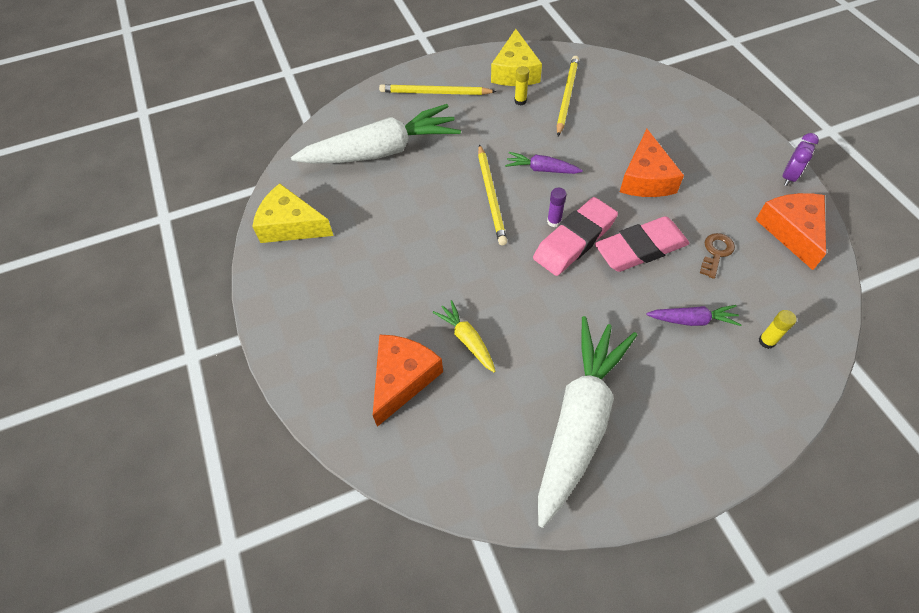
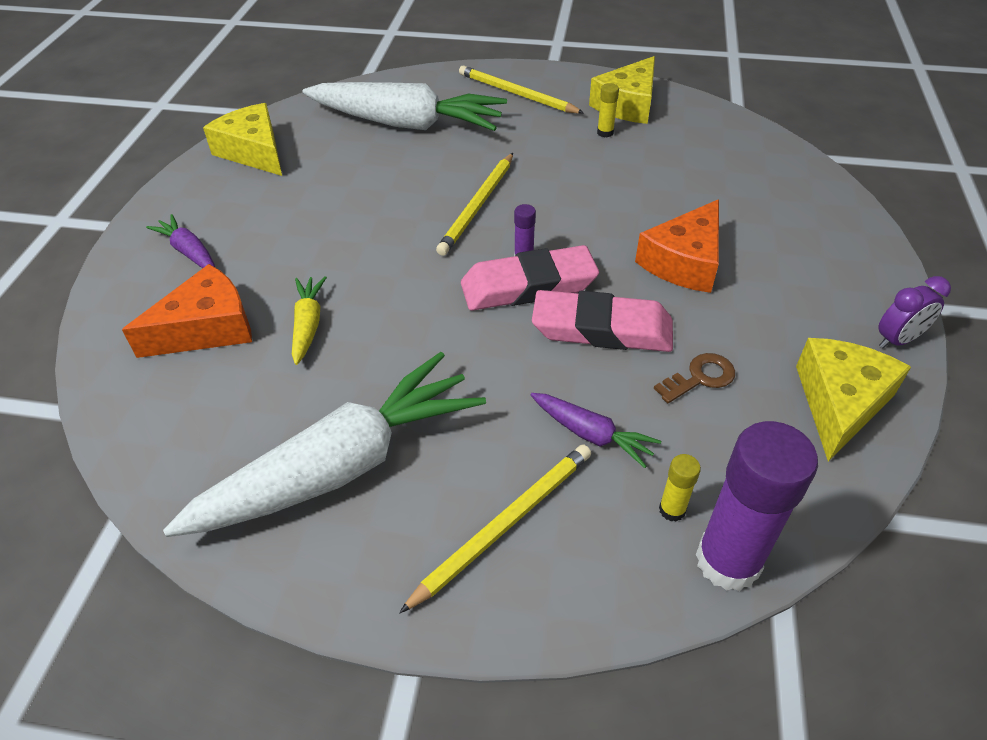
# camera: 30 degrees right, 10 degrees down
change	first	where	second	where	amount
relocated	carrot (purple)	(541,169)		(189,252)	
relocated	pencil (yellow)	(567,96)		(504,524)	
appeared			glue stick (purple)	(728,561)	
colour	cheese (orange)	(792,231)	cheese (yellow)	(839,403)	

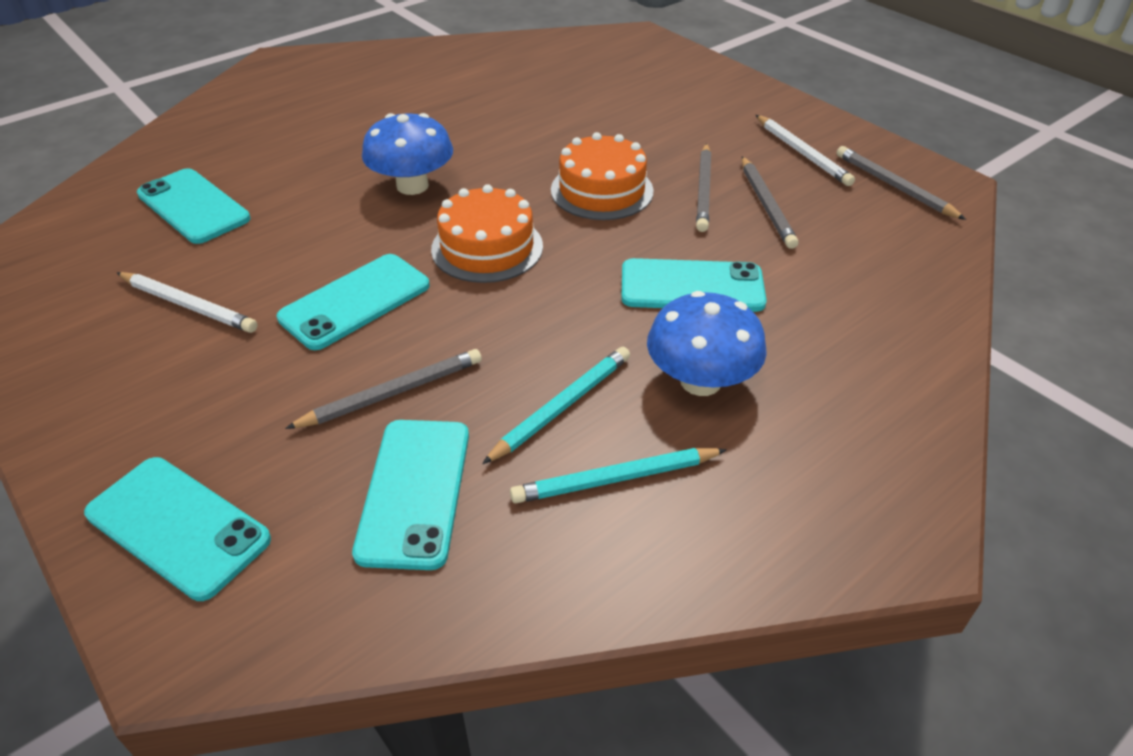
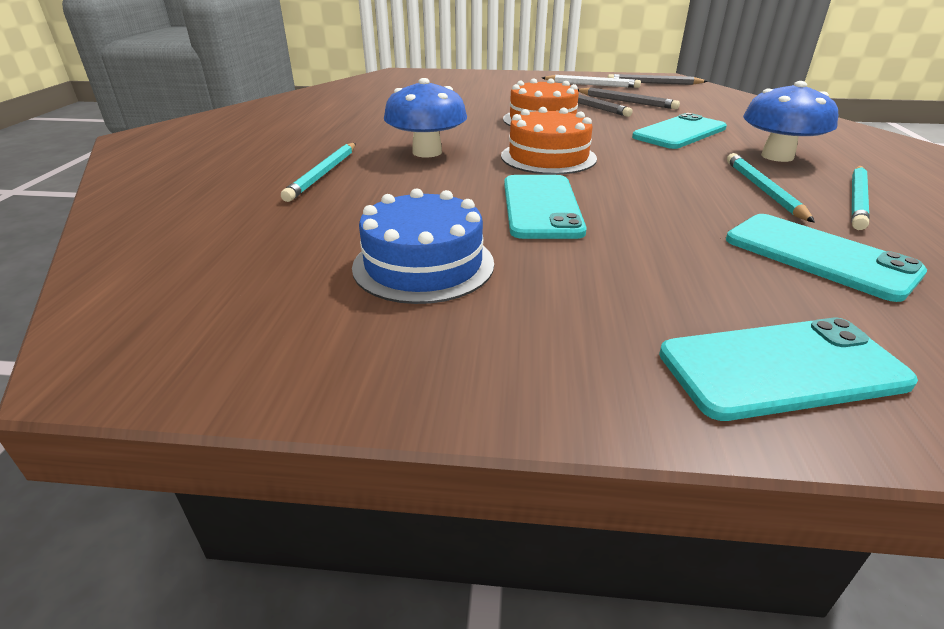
# camera: 45 degrees left, 10 degrees down
change	first	where	second	where	amount
appeared			pencil (turquoise)	(323,174)	
exchanged	pencil (white)	(188,305)	cake (blue)	(423,264)	
missing	phone (turquoise)	(193,206)			
missing	pencil (grey)	(392,393)			

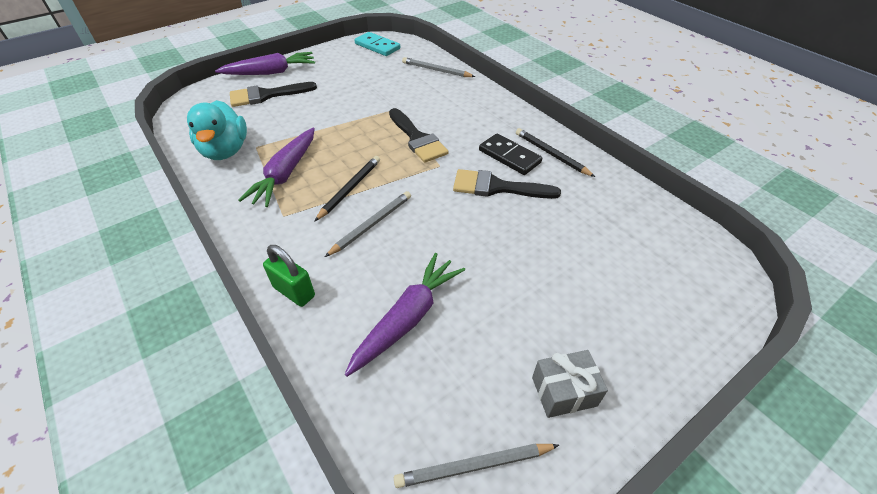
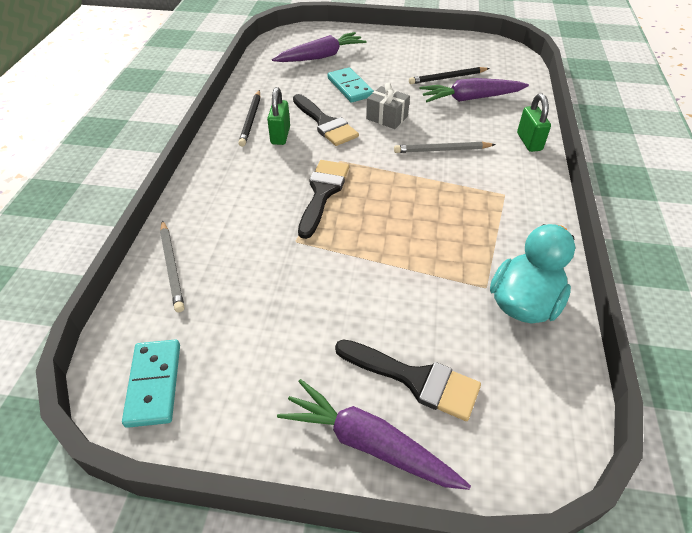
# camera: 135 degrees left, 0 degrees up
change	first	where	second	where	amount
exchanged	domino (black)	(509,156)	padlock (green)	(280,135)	
relocated	carrot (purple)	(286,173)		(320,56)	
appeared			domino (turquoise)	(350,87)	
relocated	gift (grey)	(564,391)		(387,117)	
relocated	pencil (black)	(350,189)		(447,78)	
missing	pencil (grey)	(474,466)			

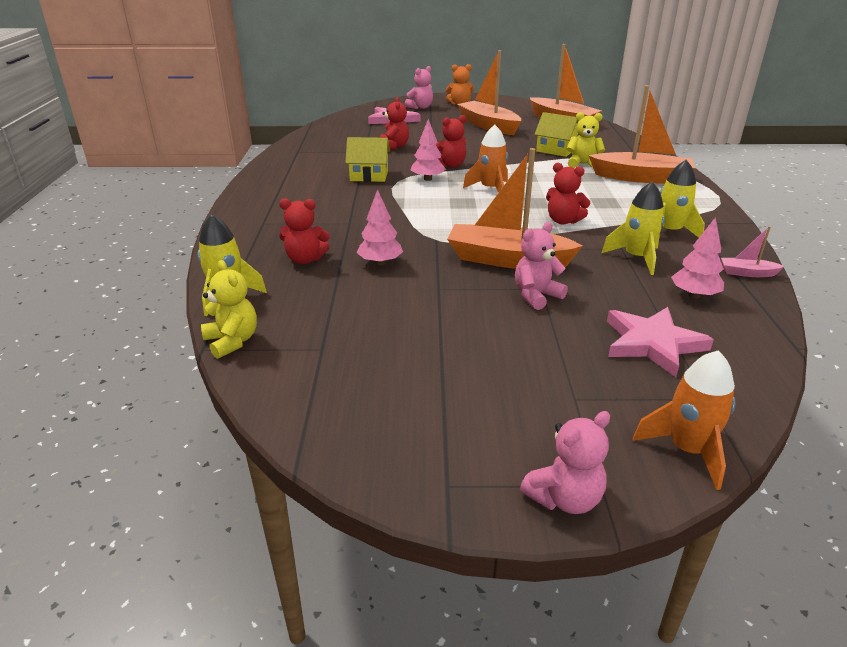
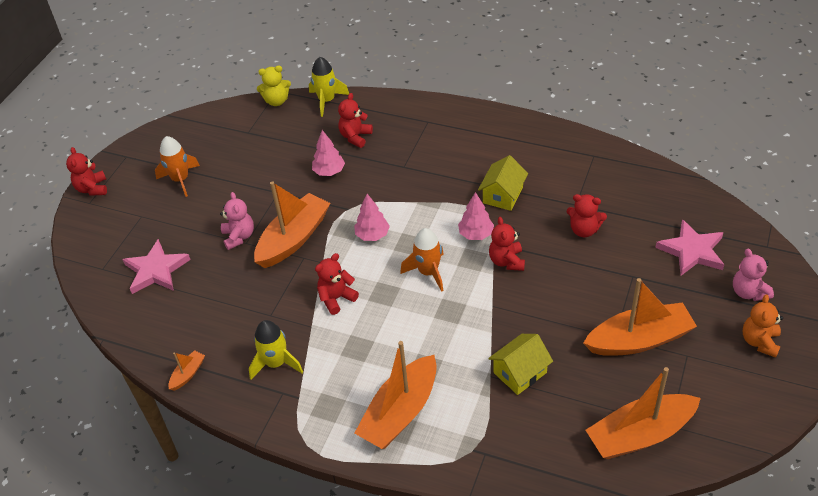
# camera: 115 degrees right, 15 degrees up
change	first	where	second	where	amount
colour	teddy bear (pink)	(564,498)	teddy bear (red)	(92,188)	
relocated	rocket (orange)	(687,450)		(180,180)	
colour	boat (pink)	(747,273)	boat (orange)	(188,374)	
relocated	tree (pink)	(694,295)		(372,235)	
missing	teddy bear (yellow)	(582,164)			
missing	rocket (yellow)	(636,258)			

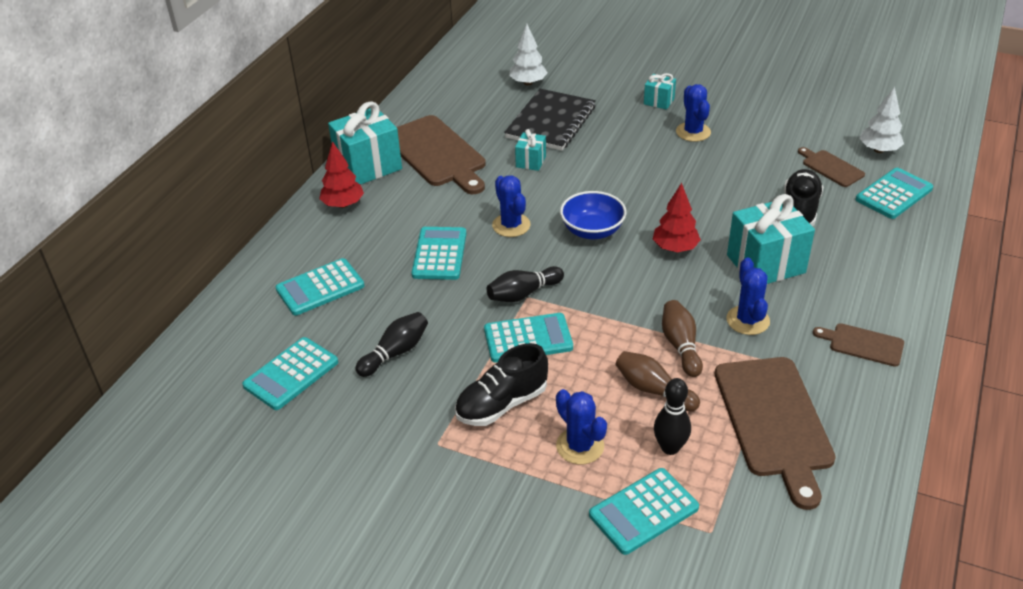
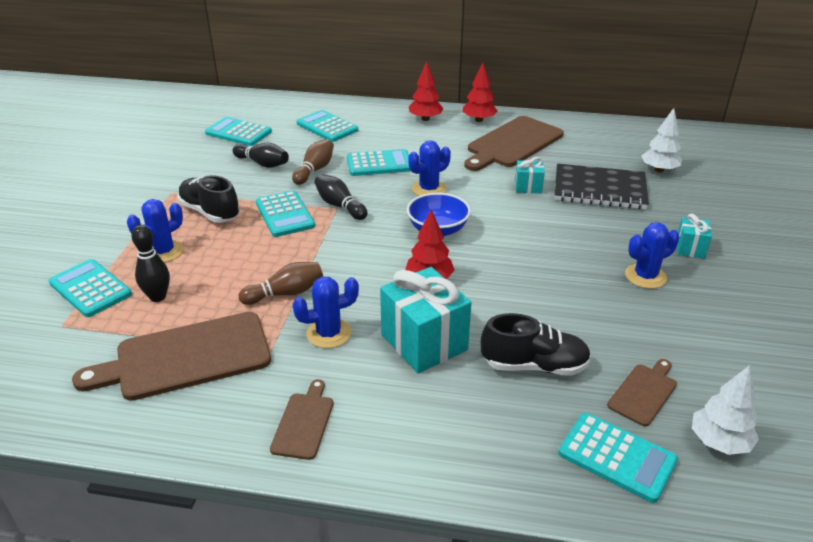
# camera: 75 degrees right, 5 degrees down
change	first	where	second	where	amount
relocated	bowling pin (brown)	(653,390)		(315,170)	
exchanged	gift (turquoise)	(368,166)	tree (red)	(479,120)	

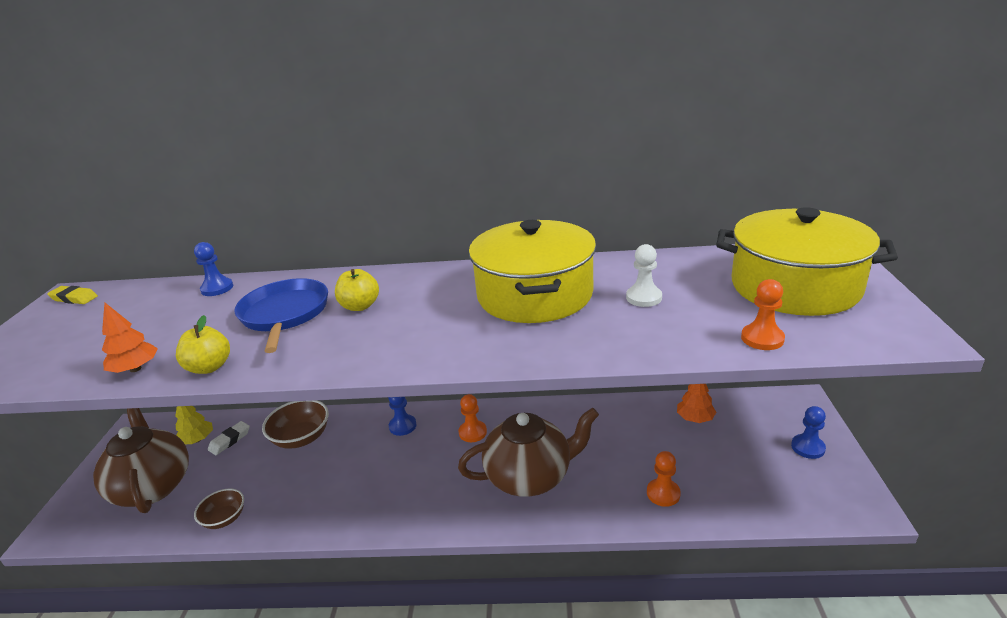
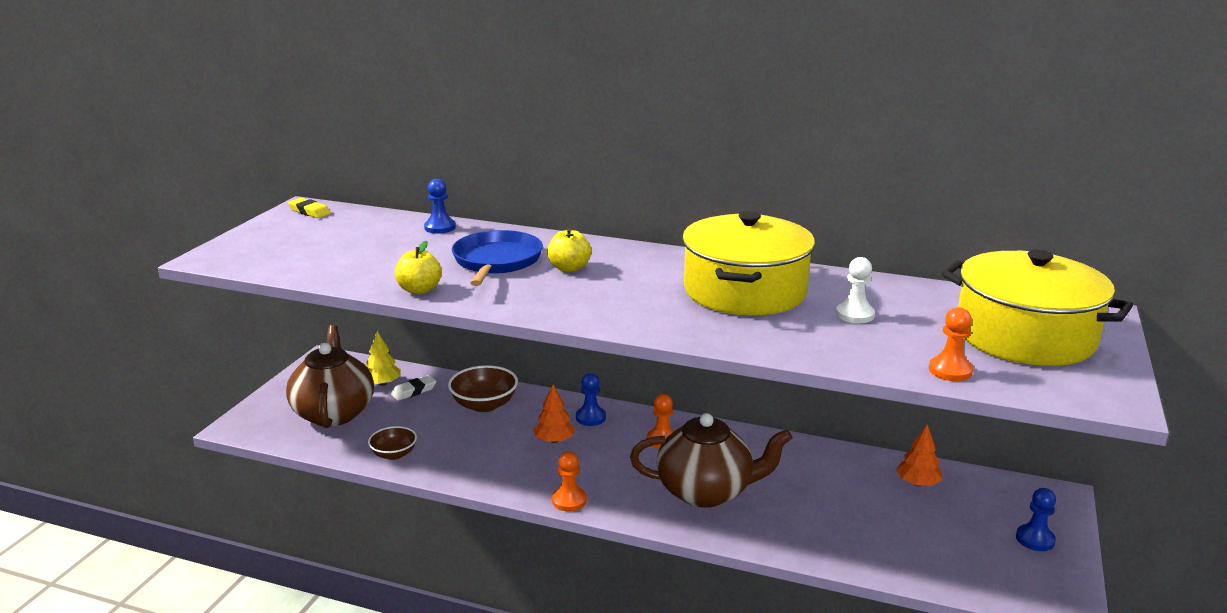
# camera: 15 degrees right, 5 degrees down
change	first	where	second	where	amount
relocated	tree (orange)	(135,369)		(554,440)	
relocated	pawn (orange)	(663,493)		(569,501)	

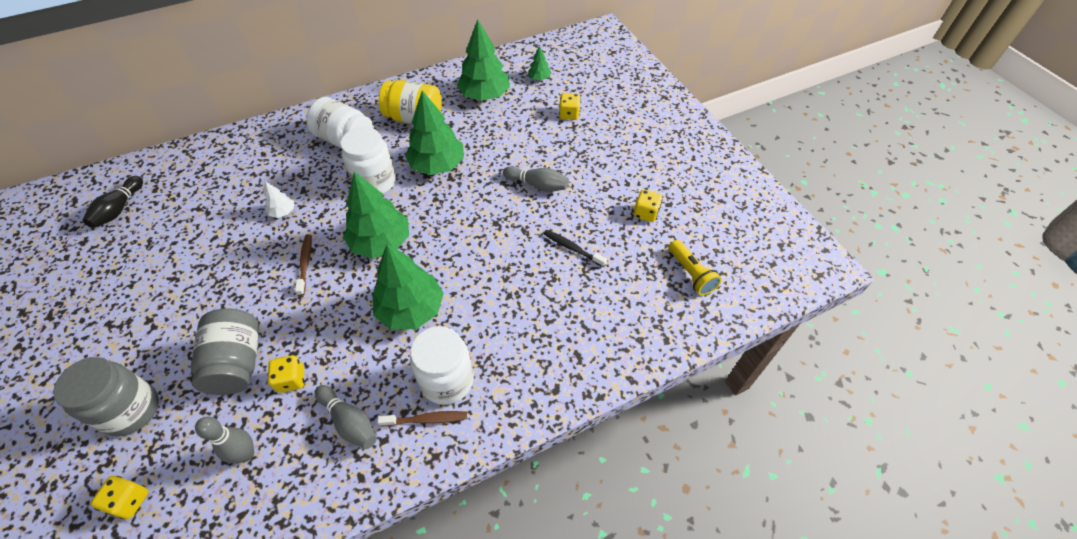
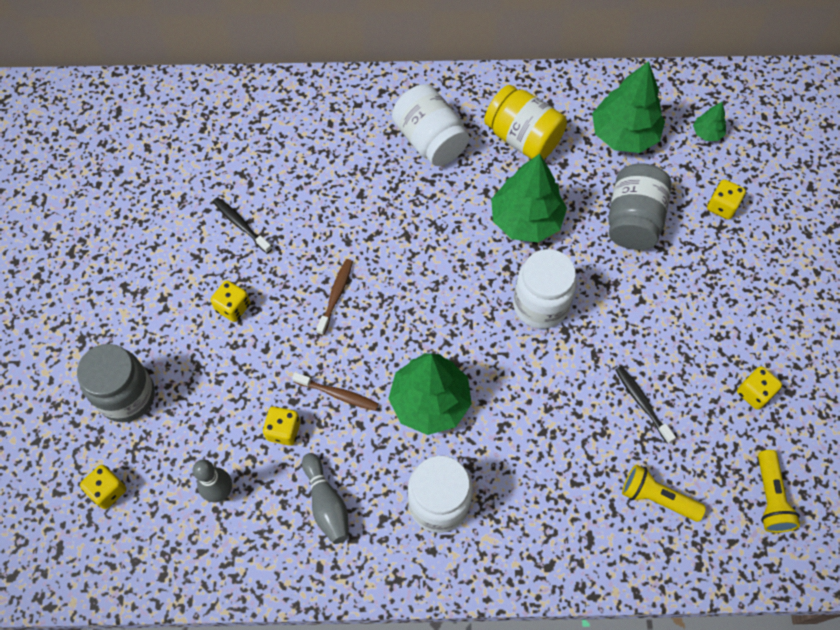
# camera: 25 degrees right, 10 degrees up
change	first	where	second	where	amount
appeared			dice (yellow)	(233,307)	
appeared			toothbrush (black)	(241,225)	
relocated	toothbrush (brown)	(426,419)		(338,394)	
relocated	jar (white)	(375,182)		(540,305)	
relocated	jar (grey)	(238,362)		(633,220)	
appeared			flashlight (yellow)	(657,498)	
missing	bowling pin (black)	(119,209)			
missing	tree (white)	(283,212)			
missing	tree (green)	(381,242)			
missing	bowling pin (grey)	(537,185)			

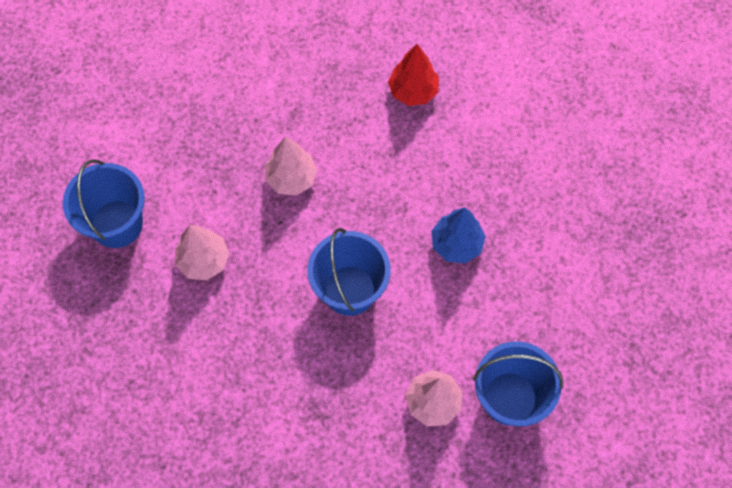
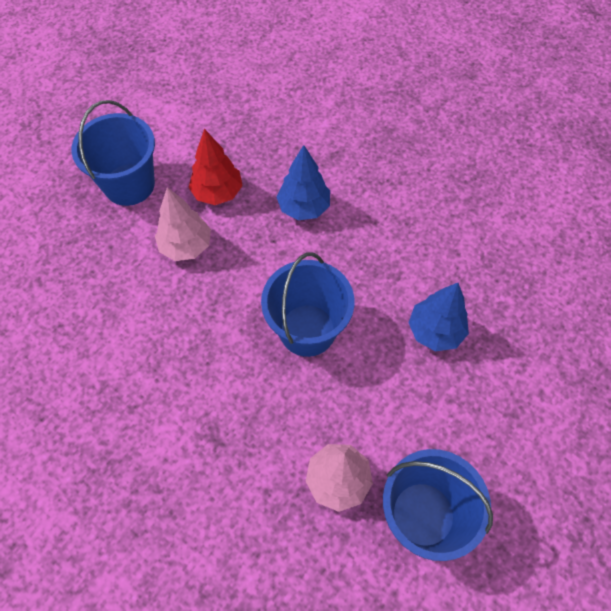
# camera: 25 degrees right, 5 degrees down
change	first	where	second	where	amount
relocated	tree (red)	(413,91)		(217,192)	
colour	tree (pink)	(291,178)	tree (blue)	(303,207)	

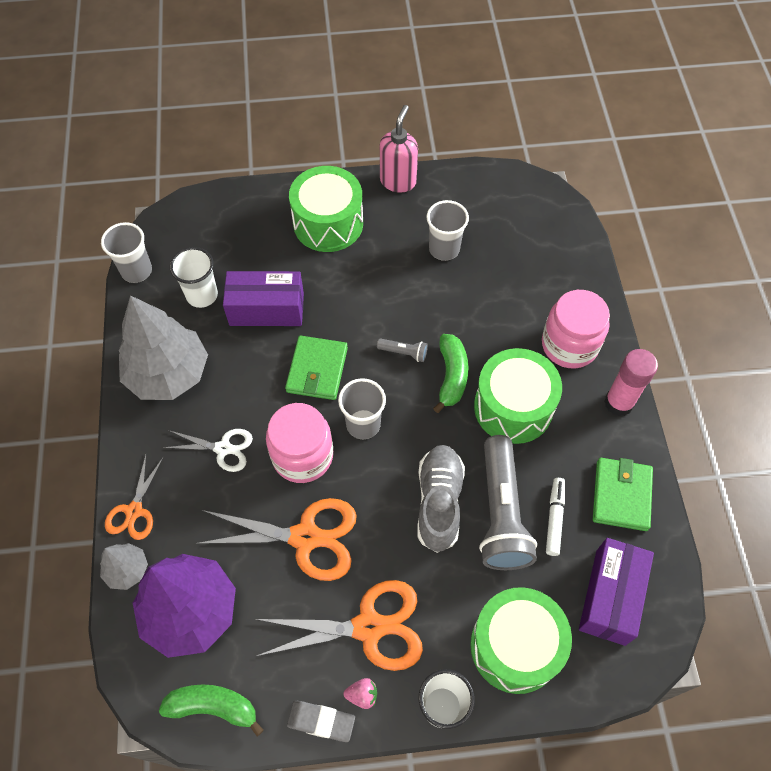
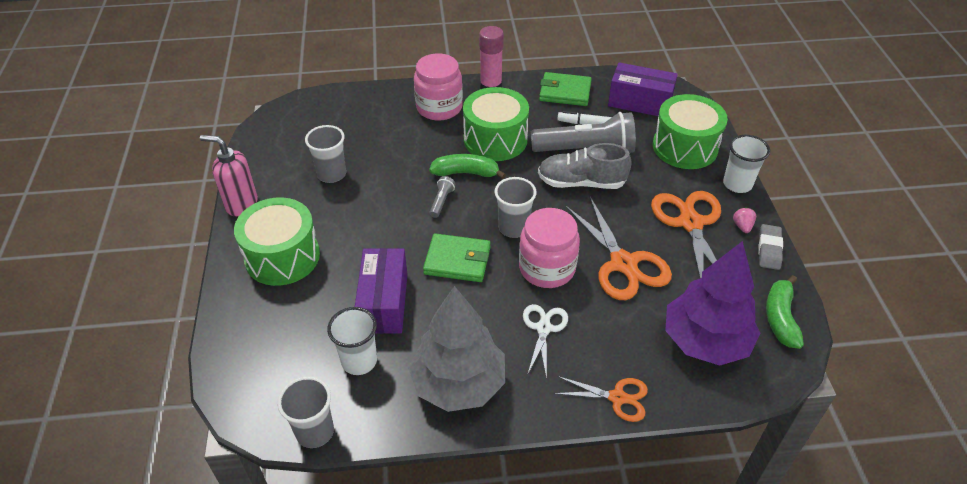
# camera: 90 degrees left, 15 degrees down
change	first	where	second	where	amount
spun	scissors (orange)	(305,537)		(623,264)	150 degrees clockwise
missing	tree (grey)	(127,570)			

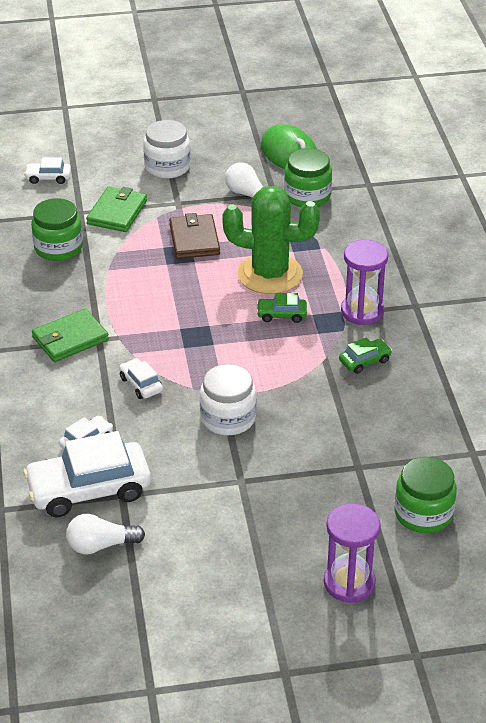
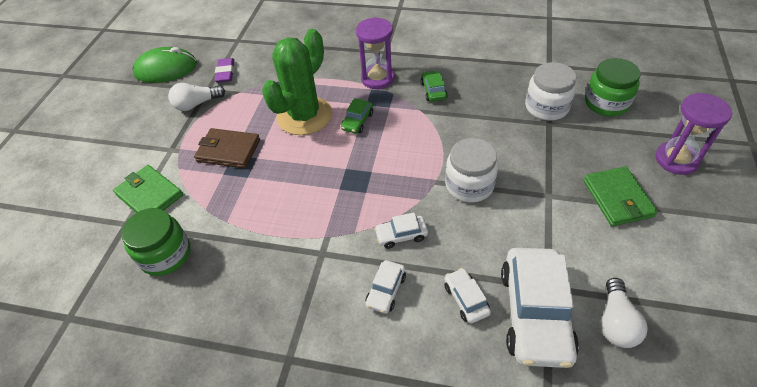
# camera: 65 degrees left, 10 degrees up
change	first	where	second	where	amount
exchanged	jar (green)	(307,196)	eraser (purple)	(225,73)	
relocated	car (white)	(48,177)		(386,290)	
relocated	jar (white)	(167,167)		(546,107)	
relocated	wallet (green)	(70,339)		(617,198)	

